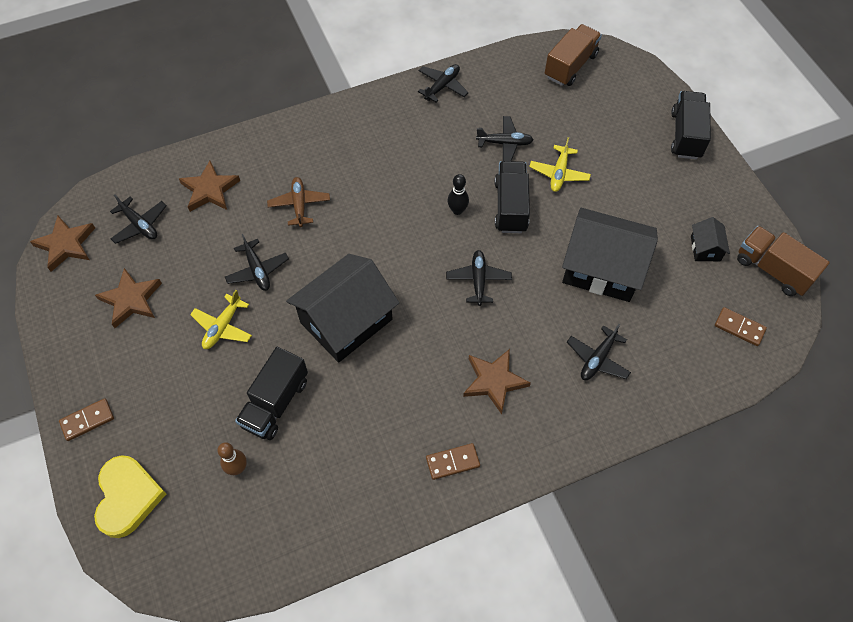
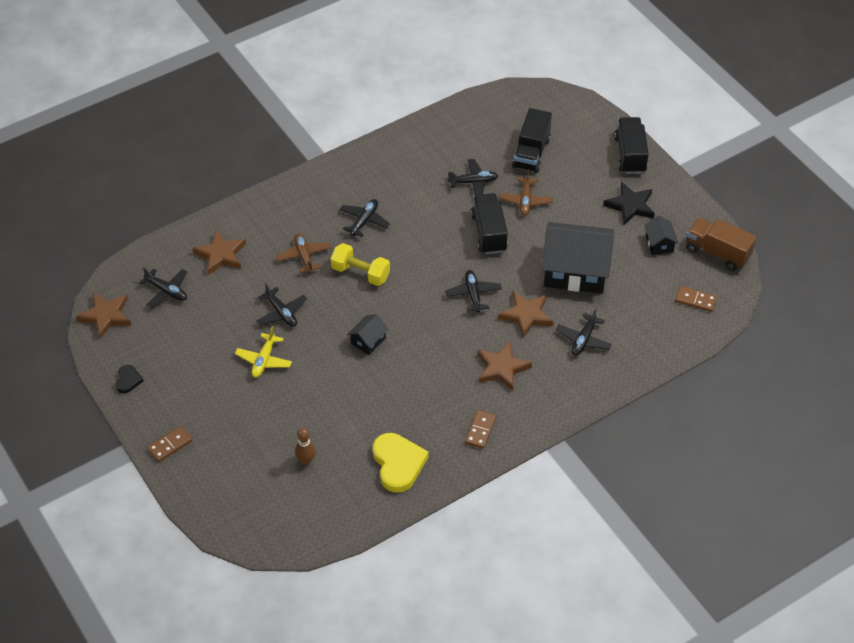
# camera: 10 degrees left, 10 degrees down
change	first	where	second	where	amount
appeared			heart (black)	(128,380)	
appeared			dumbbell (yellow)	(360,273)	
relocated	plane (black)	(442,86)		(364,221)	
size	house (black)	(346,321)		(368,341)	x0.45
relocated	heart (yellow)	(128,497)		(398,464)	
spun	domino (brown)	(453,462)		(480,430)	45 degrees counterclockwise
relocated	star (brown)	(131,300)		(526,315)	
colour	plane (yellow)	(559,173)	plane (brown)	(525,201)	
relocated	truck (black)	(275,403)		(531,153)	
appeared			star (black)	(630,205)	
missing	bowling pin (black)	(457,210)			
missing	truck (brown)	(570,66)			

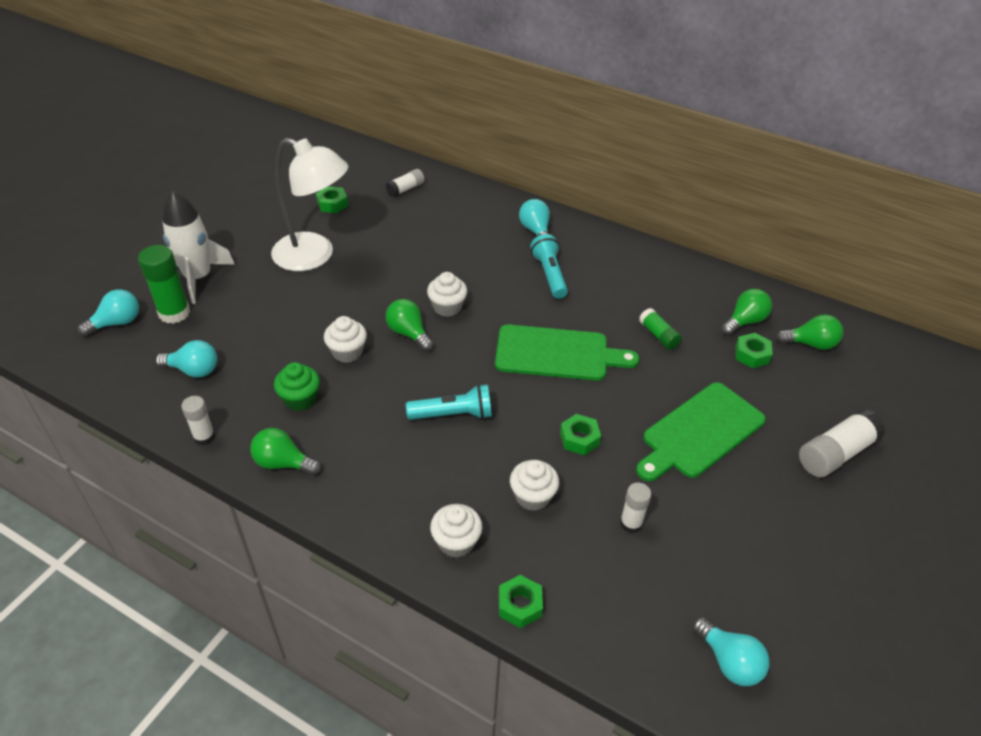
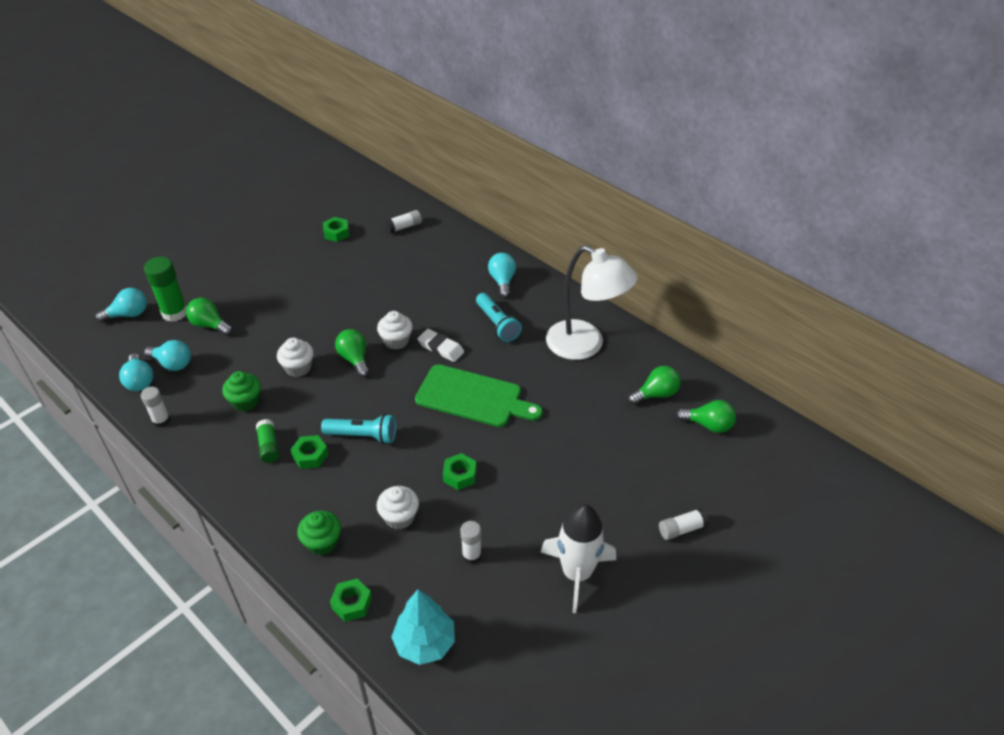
# camera: 15 degrees right, 0 degrees up
change	first	where	second	where	amount
relocated	light bulb (turquoise)	(729,661)		(139,381)	
relocated	light bulb (green)	(283,463)		(210,325)	
relocated	glue stick (green)	(658,335)		(269,446)	
relocated	nut (green)	(751,355)		(310,456)	
colour	cupcake (white)	(456,542)	cupcake (green)	(322,542)	
appeared			tree (turquoise)	(425,643)	
appeared			eraser (white)	(441,348)	
spun	flashlight (turquoise)	(549,275)		(497,324)	150 degrees clockwise
relocated	rocket (white)	(198,277)		(577,573)	
relocated	lamp (white)	(314,256)		(585,345)	
size	glue stick (white)	(835,453)		(682,529)	x0.60
missing	cutting board (green)	(700,432)			

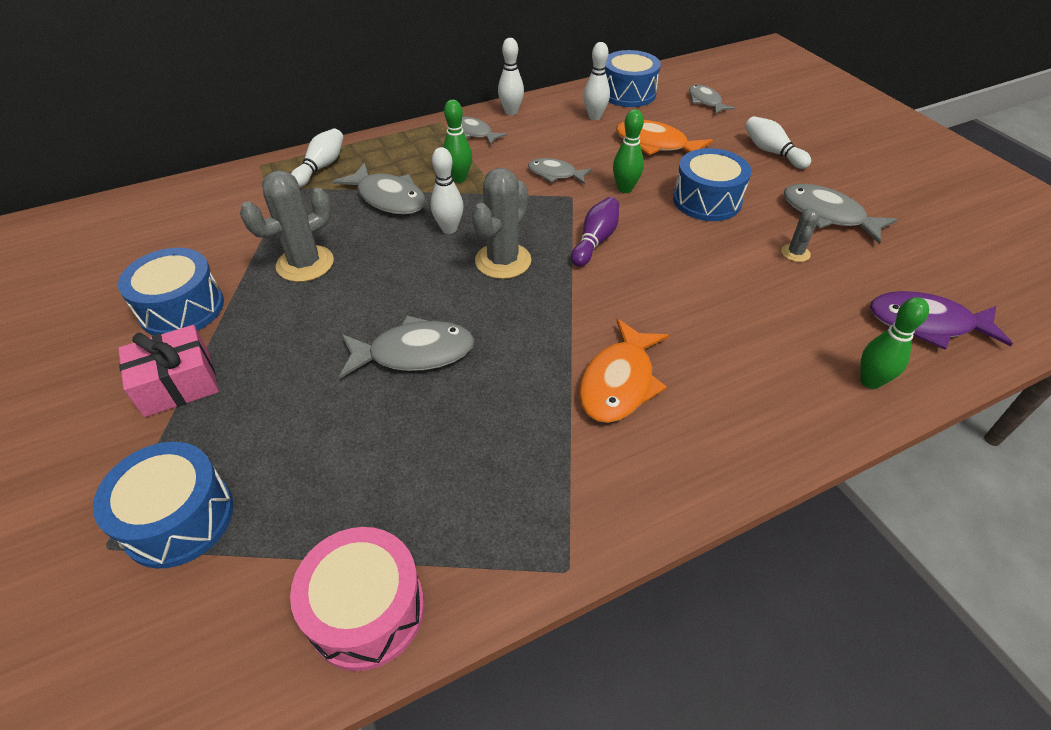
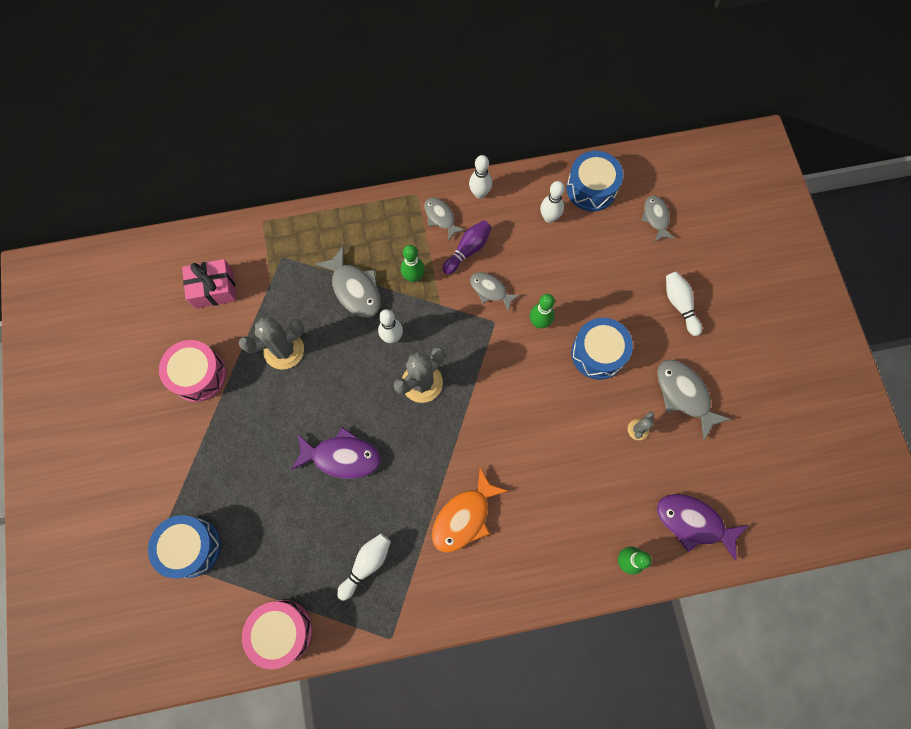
# camera: 15 degrees right, 25 degrees up
change	first	where	second	where	amount
colour	drum (blue)	(182,308)	drum (pink)	(198,375)	
relocated	gift (pink)	(178,384)		(214,289)	
colour	fish (grey)	(414,353)	fish (purple)	(342,457)	
relocated	bowling pin (white)	(321,167)		(366,564)	
relocated	bowling pin (purple)	(595,241)		(468,250)	
missing	fish (orange)	(655,144)			

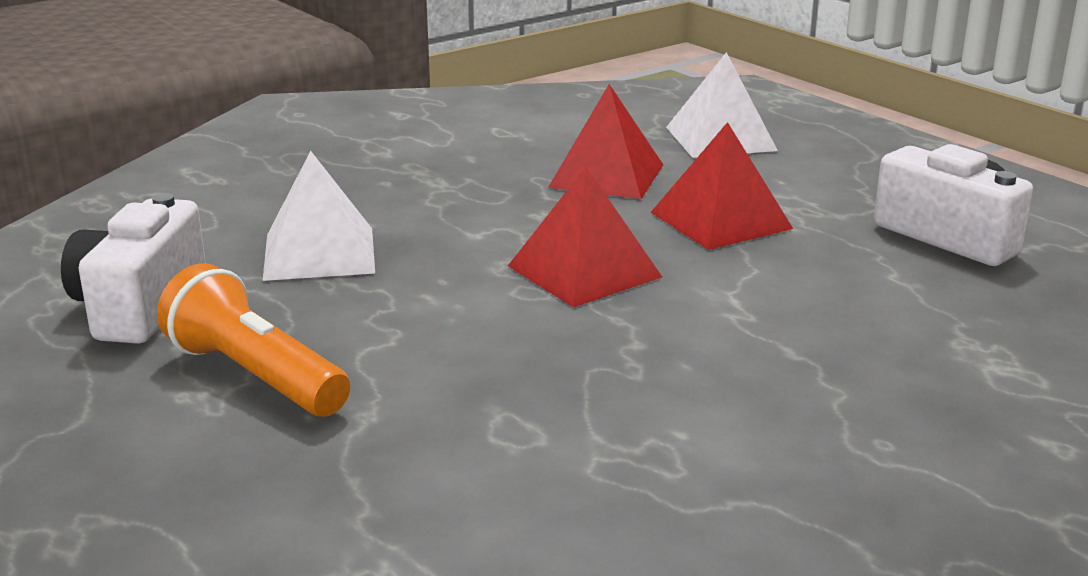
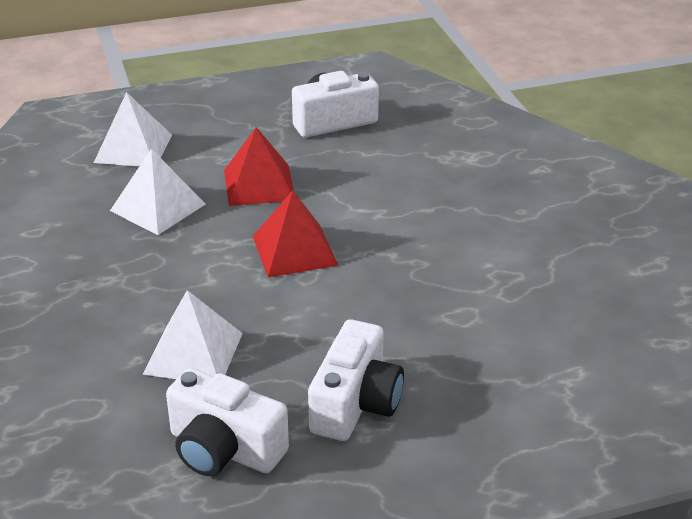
# camera: 70 degrees left, 10 degrees up
change	first	where	second	where	amount
colour	pyramid (red)	(606,175)	pyramid (white)	(157,207)	
exchanged	flashlight (orange)	(254,376)	camera (white)	(356,404)	

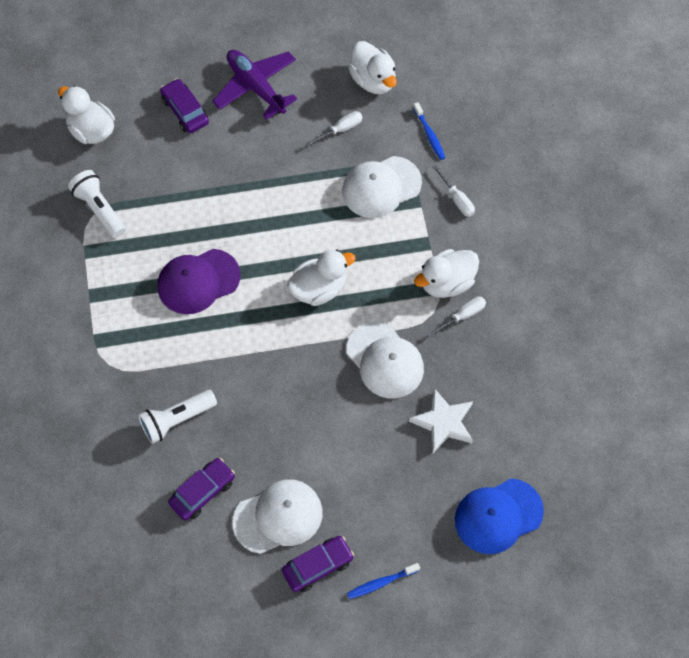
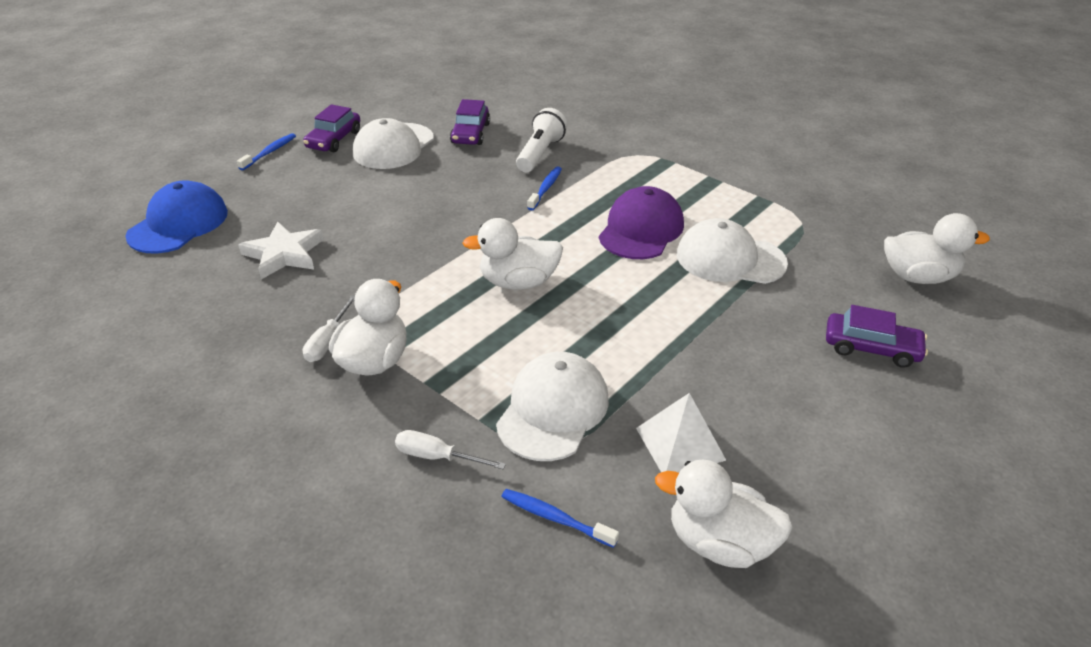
# camera: 140 degrees right, 25 degrees down
change	first	where	second	where	amount
spun	duck (white)	(319,289)		(518,282)	60 degrees clockwise
appeared			toothbrush (blue)	(545,188)	
exchanged	screwdriver (white)	(340,129)	pyramid (white)	(680,444)	
relocated	cap (white)	(385,360)		(730,259)	
missing	flashlight (white)	(99,209)			
missing	plane (purple)	(256,87)			

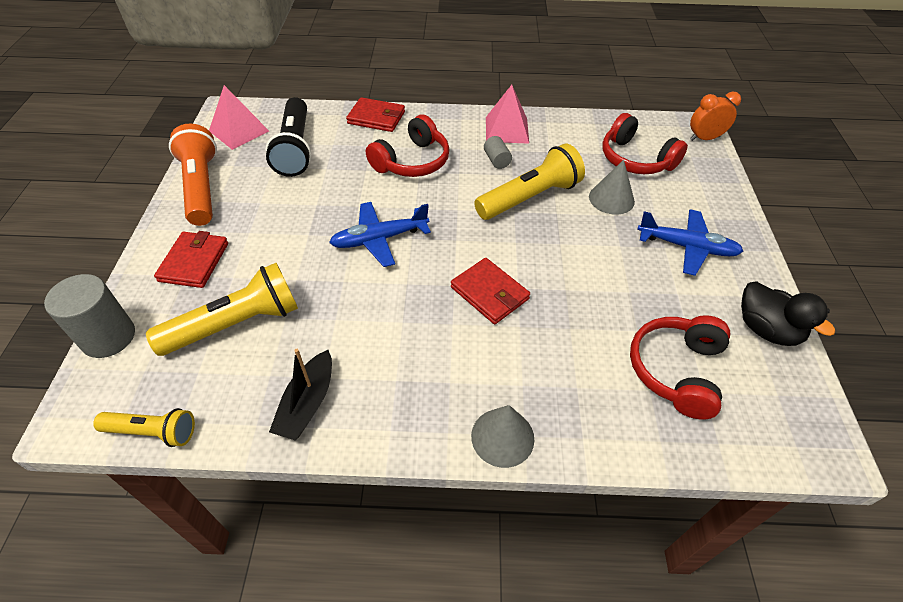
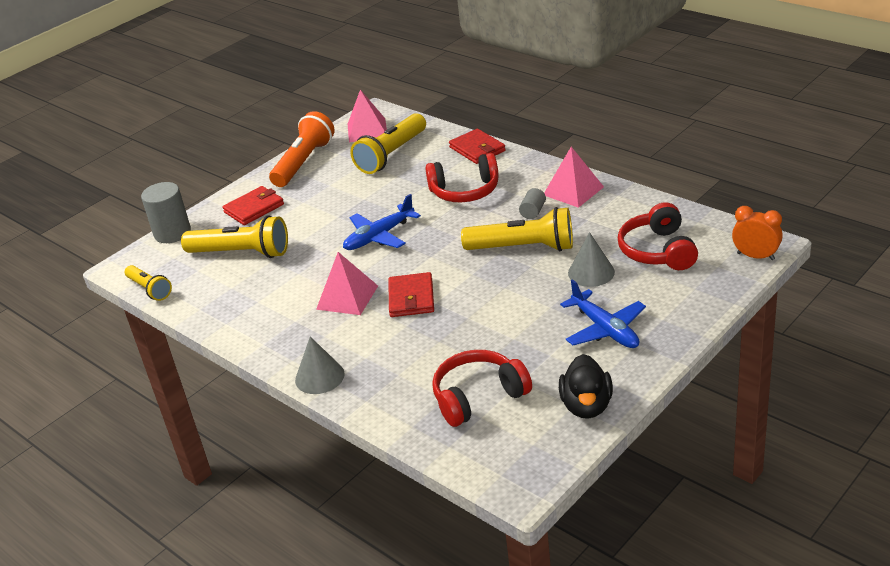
# camera: 45 degrees right, 15 degrees down
change	first	where	second	where	amount
appeared			pyramid (pink)	(347,297)	
spun	plane (blue)	(379,239)		(379,236)	60 degrees counterclockwise
colour	flashlight (black)	(295,149)	flashlight (yellow)	(391,155)	
missing	boat (black)	(307,403)			

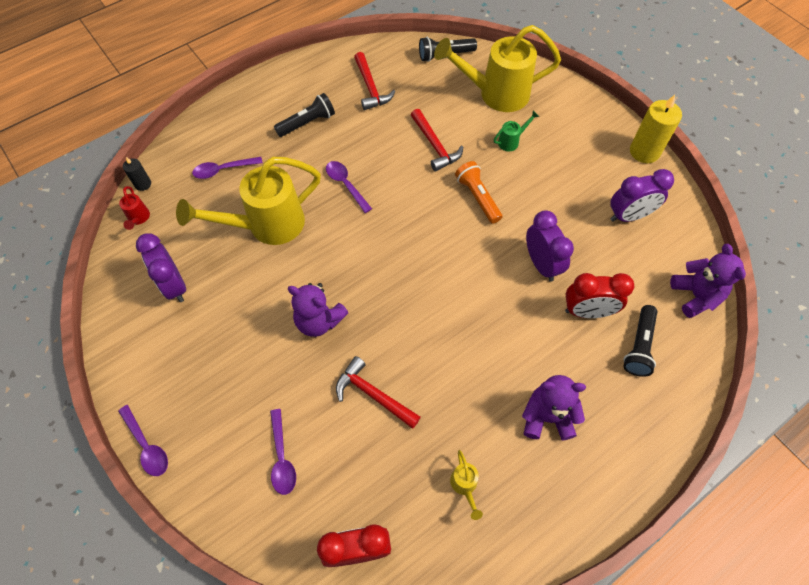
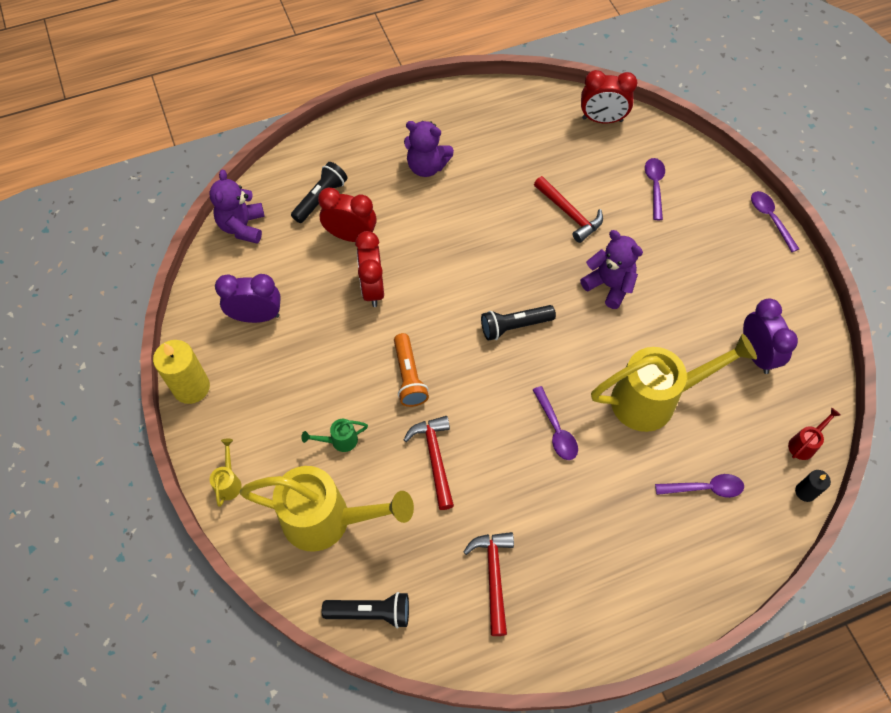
# camera: 165 degrees left, 0 degrees up
change	first	where	second	where	amount
relocated	watering can (yellow)	(465,486)		(229,482)	
colour	clock (purple)	(541,264)	clock (red)	(372,288)	
relocated	flashlight (black)	(307,123)		(514,326)	
spun	watering can (red)	(138,219)		(804,444)	45 degrees clockwise

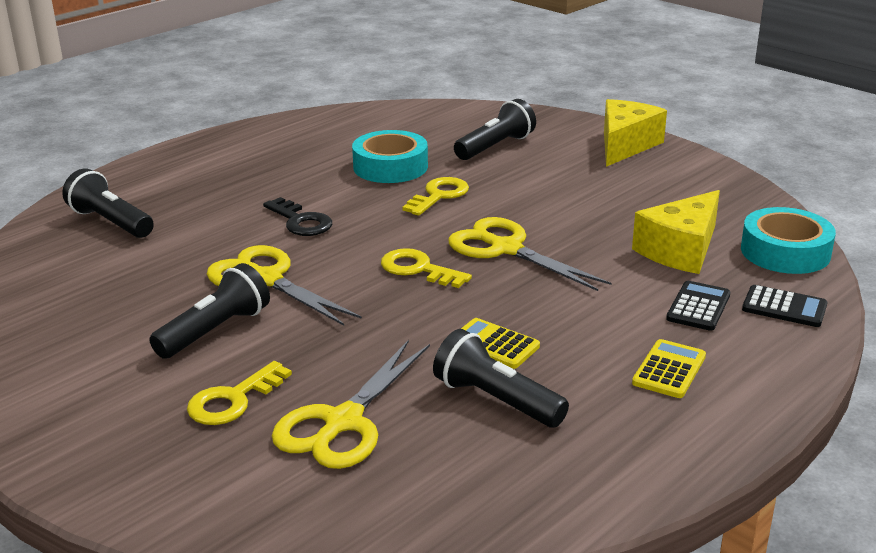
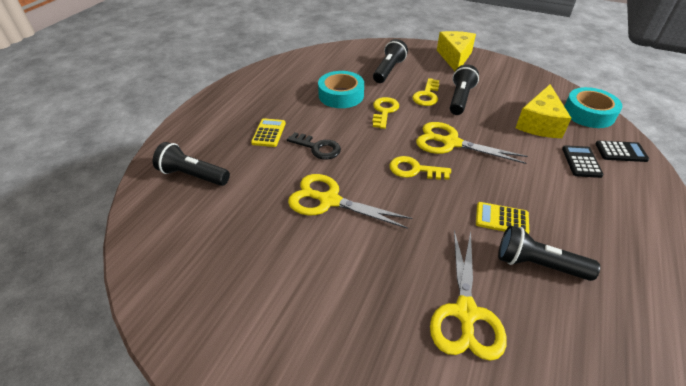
# camera: 20 degrees left, 15 degrees up
change	first	where	second	where	amount
relocated	calculator (yellow)	(669,370)		(269,133)	
relocated	key (yellow)	(233,400)		(427,95)	
relocated	flashlight (black)	(215,331)		(460,99)	

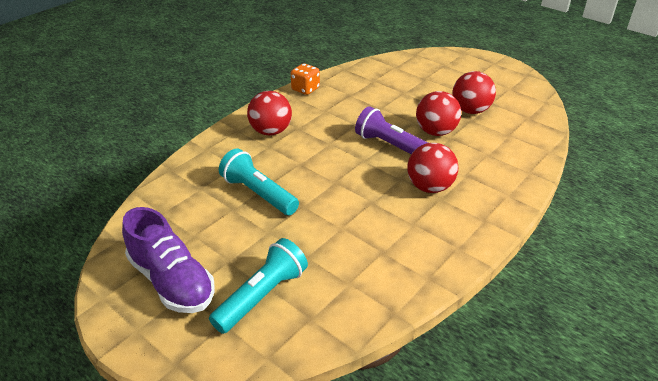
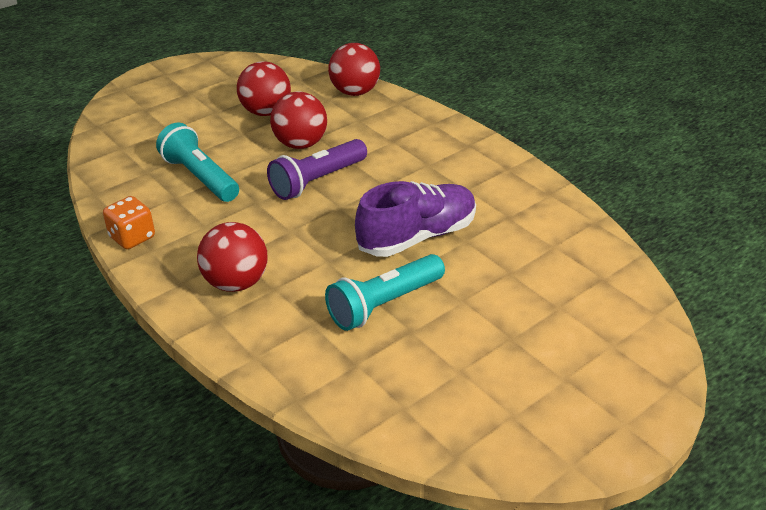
# camera: 80 degrees left, 0 degrees up
change	first	where	second	where	amount
relocated	flashlight (turquoise)	(262,296)		(200,177)	
relocated	ball (red)	(429,187)		(354,92)	
relocated	shoe (purple)	(172,281)		(417,236)	

